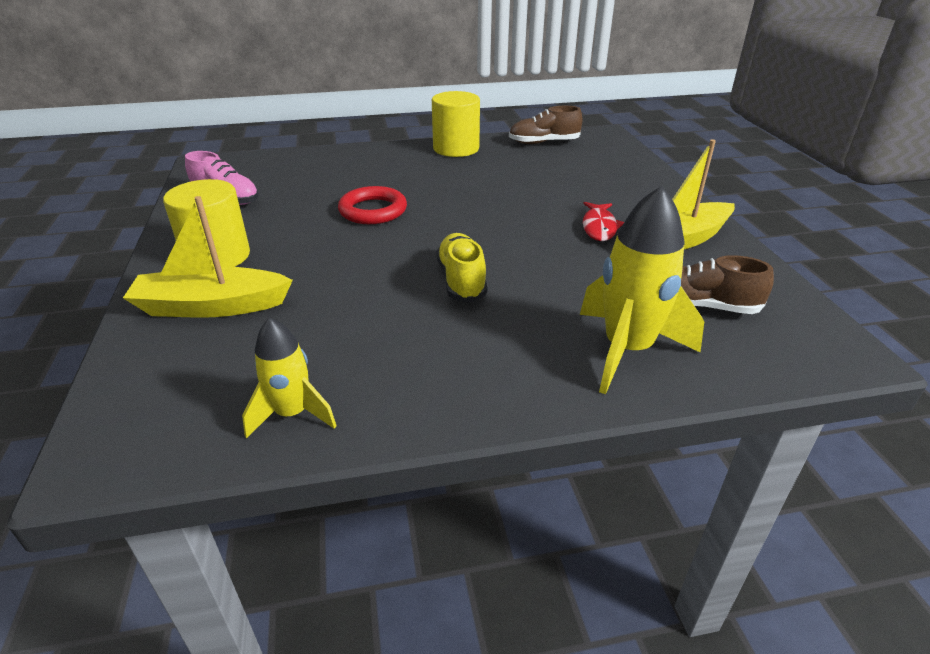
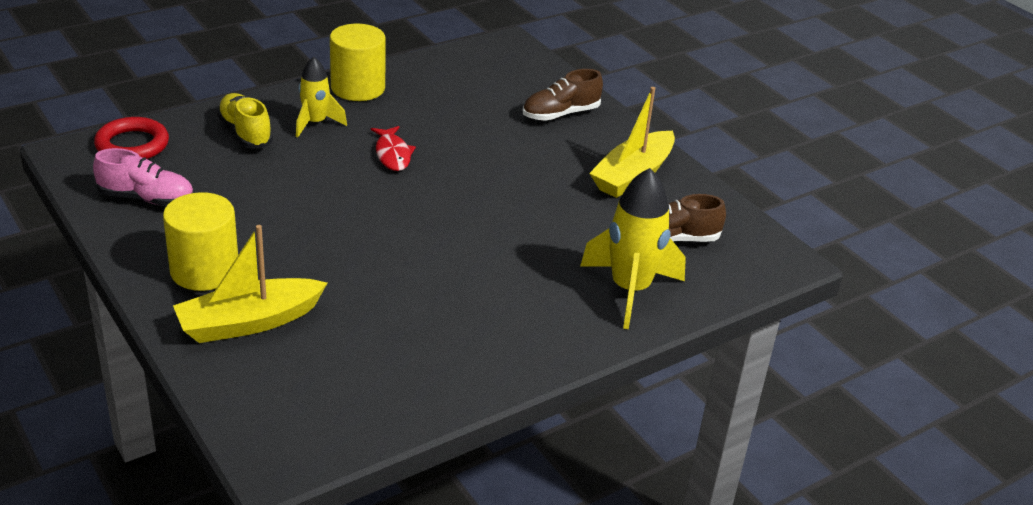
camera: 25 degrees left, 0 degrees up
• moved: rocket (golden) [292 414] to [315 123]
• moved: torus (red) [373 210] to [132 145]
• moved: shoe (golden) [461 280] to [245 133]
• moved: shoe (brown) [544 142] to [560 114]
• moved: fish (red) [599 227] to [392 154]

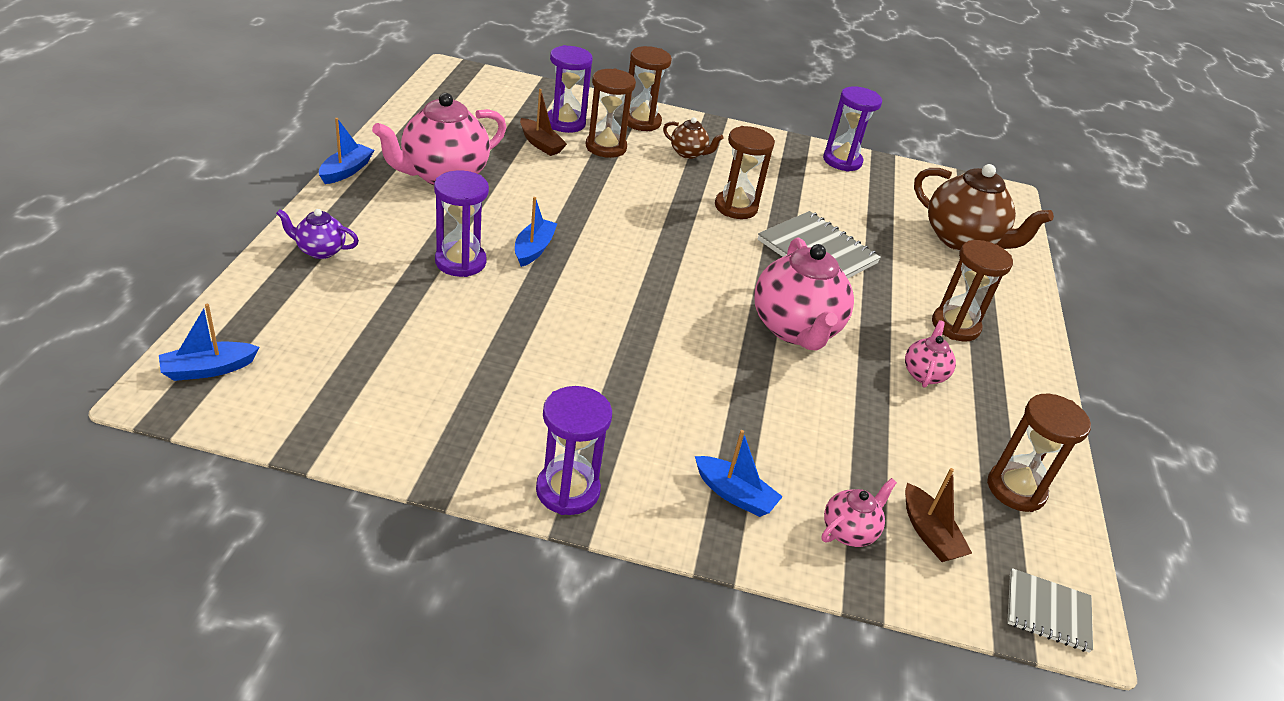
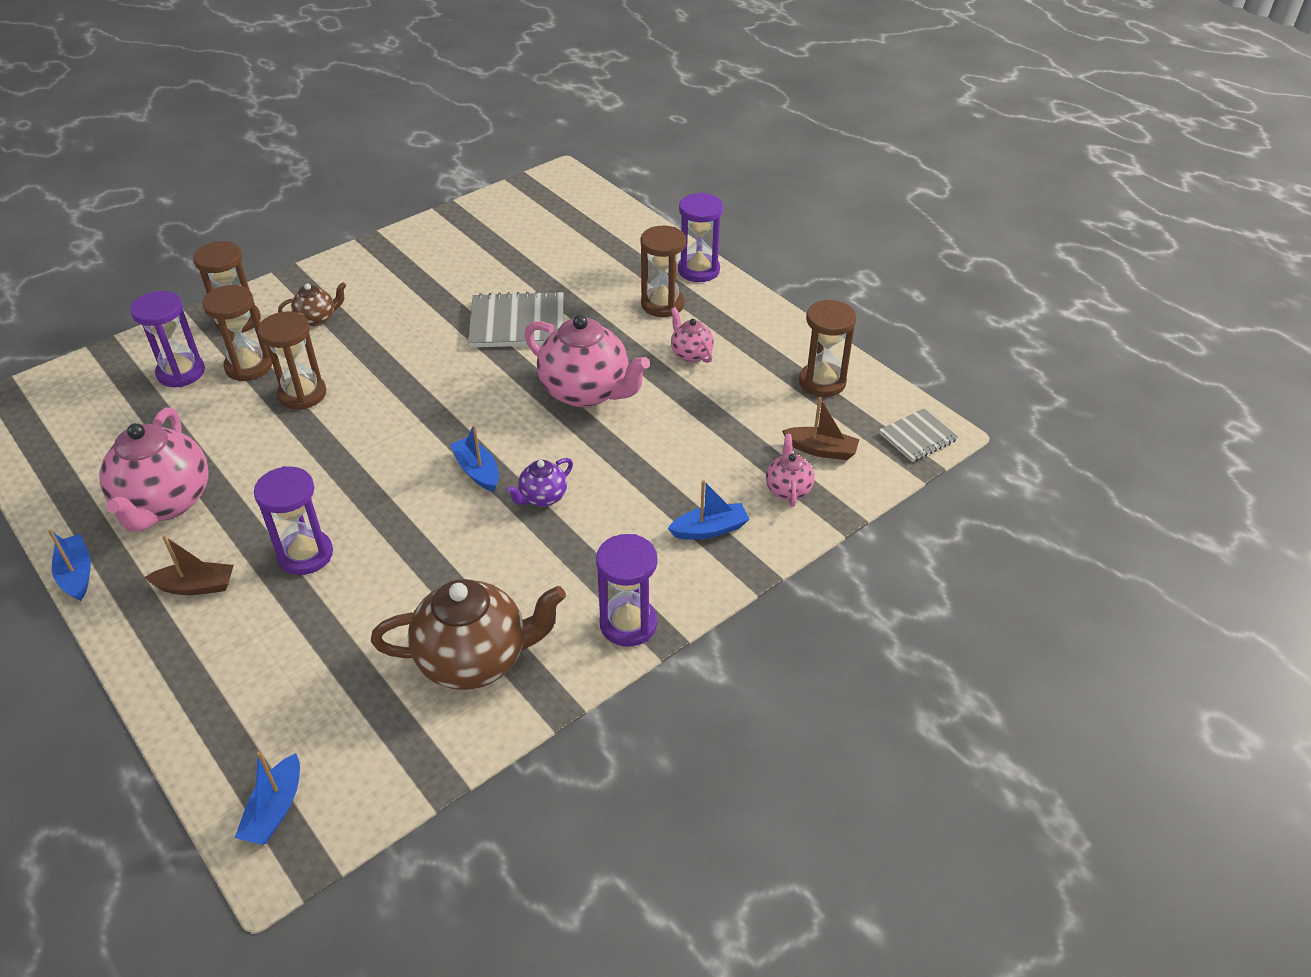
camera: 45 degrees left, 5 degrees up
• moved: teapot (purple) [320 250] to [542 497]
• moved: toy boat (royal blue) [534 249] to [477 471]
• moved: toy boat (brown) [541 144] to [196 586]
• moved: hourglass (brown) [736 207] to [302 394]
• moved: hourglass (purple) [842 161] to [698 270]
• moved: teapot (brown) [962 240] to [475 660]

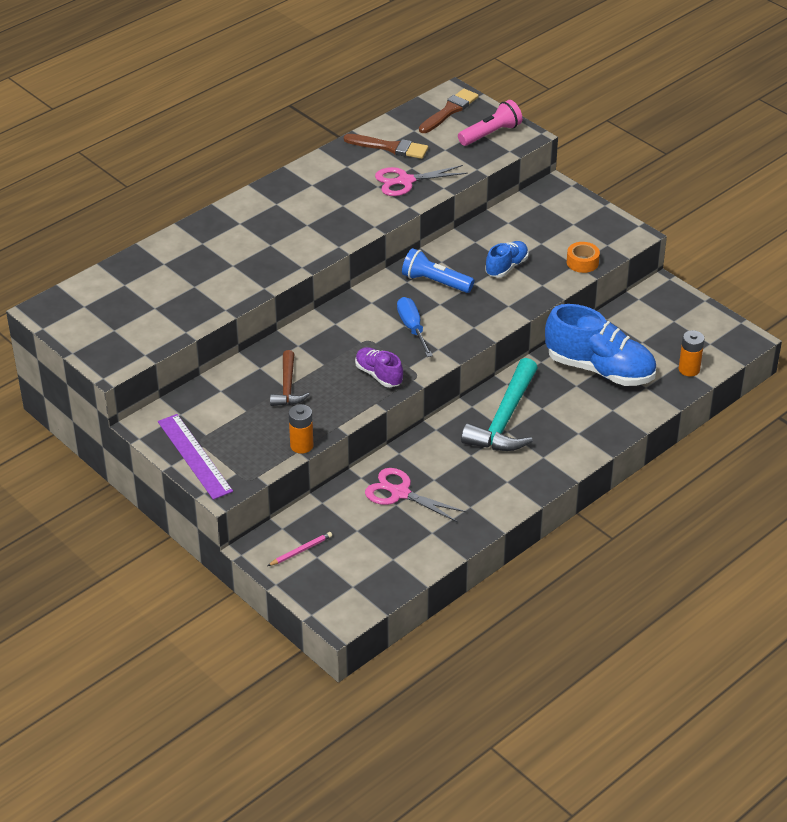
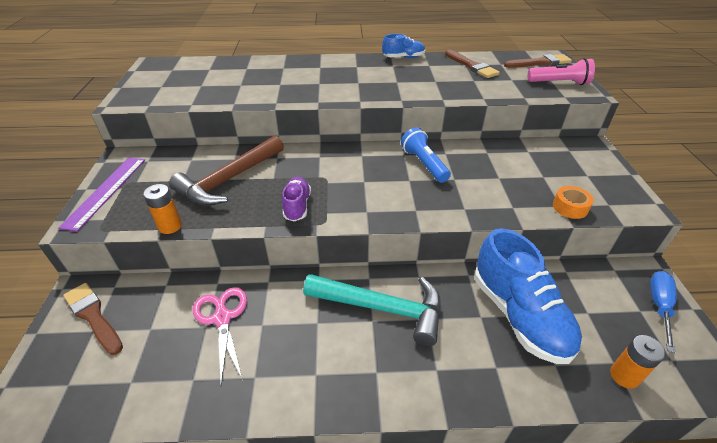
camera: 40 degrees right, 0 degrees up
• removed: pair of scissors (pink) [405 181]
• moved: screwdriver (royal blue) [412 328] to [659 306]
• moved: shoe (royal blue) [506 267] to [403 57]
• replaced: lead pencil (pink) [301 550] to paint brush (brown) [93 316]
• turned: claw hammer (aqua) [505 419] = [382 308] 135 degrees counterclockwise
• resized: claw hammer (brown) [288 387] = [229 180] x1.75

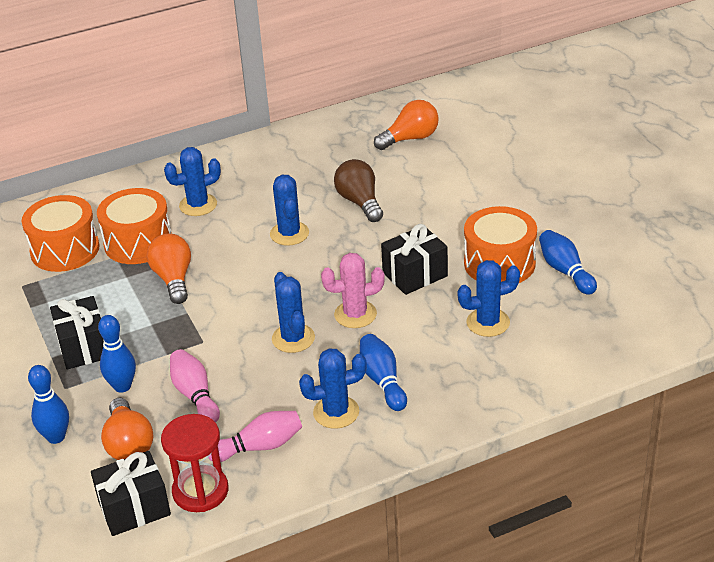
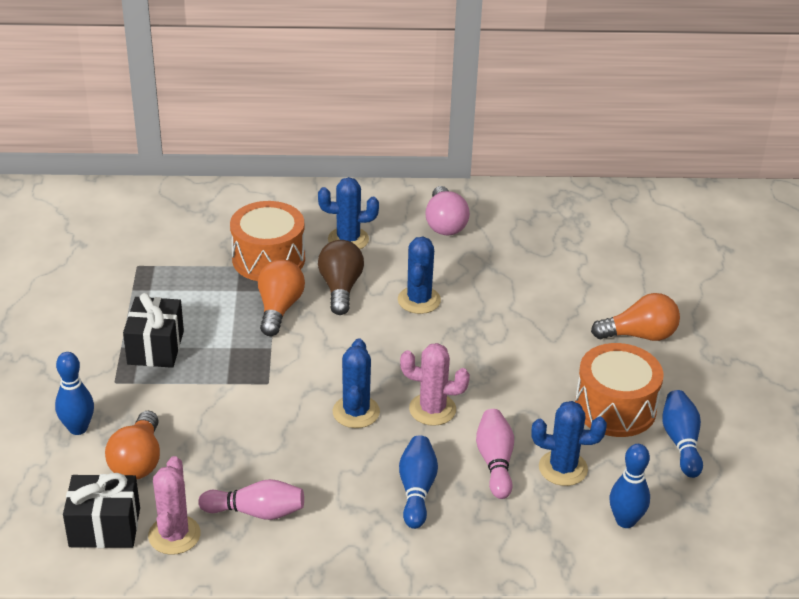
camera: 20 degrees right, 0 degrees up
• removed: drum (orange) [65 250]
• removed: cactus (royal blue) [336 412]
• removed: gift (black) [415 274]
• added: light bulb (pink) [445 224]
• moved: bowling pin (royal blue) [122 386] to [625 521]
• moved: bowling pin (pink) [195 395] to [495 462]
• moved: light bulb (brown) [360 202] to [340 288]
• moved: light bulb (orange) [410 138] to [639 335]
• replaced: hourglass (red) [200 491] to cactus (pink) [174 535]

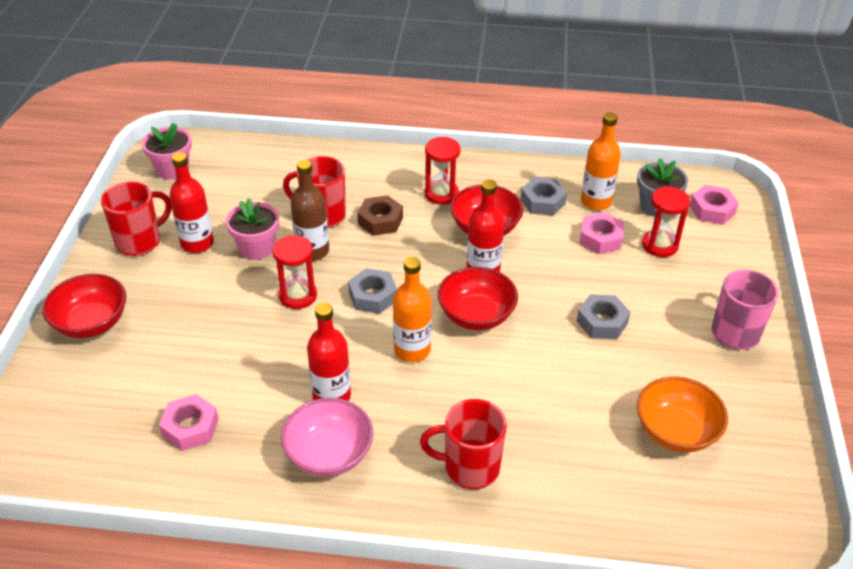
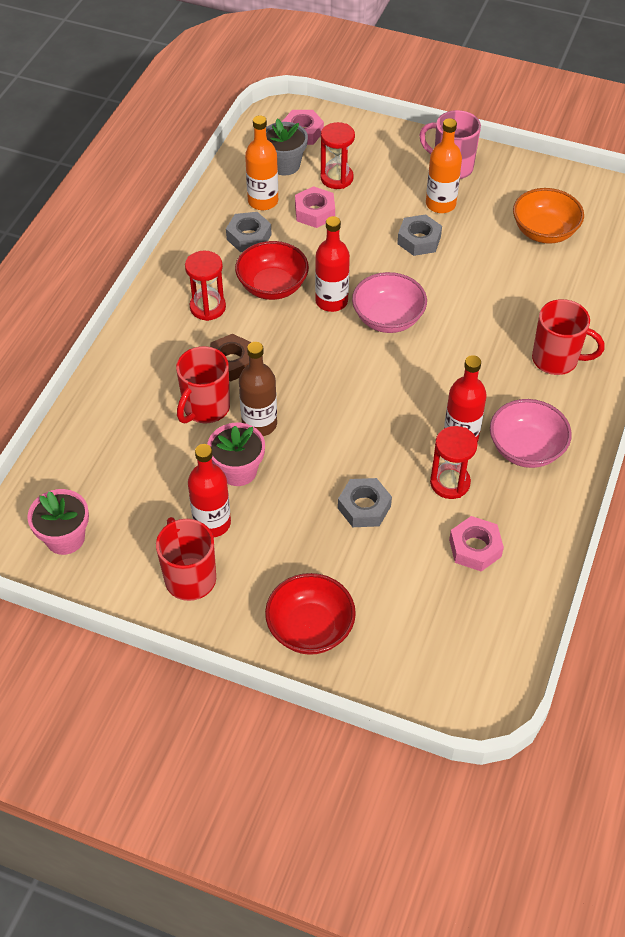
camera: 75 degrees left, 10 degrees up
• moved: hourglass (red) [298 296] to [450 483]
• moved: hex nut (ash-grey) [373 296] to [364 507]
• moved: drink bottle (orange) [412 350] to [440 204]
• recoloured: serving bowl (red) [476 315] to serving bowl (pink) [388 318]
• turned: coffee mug (red) [469 467] = [556 360] 90 degrees counterclockwise

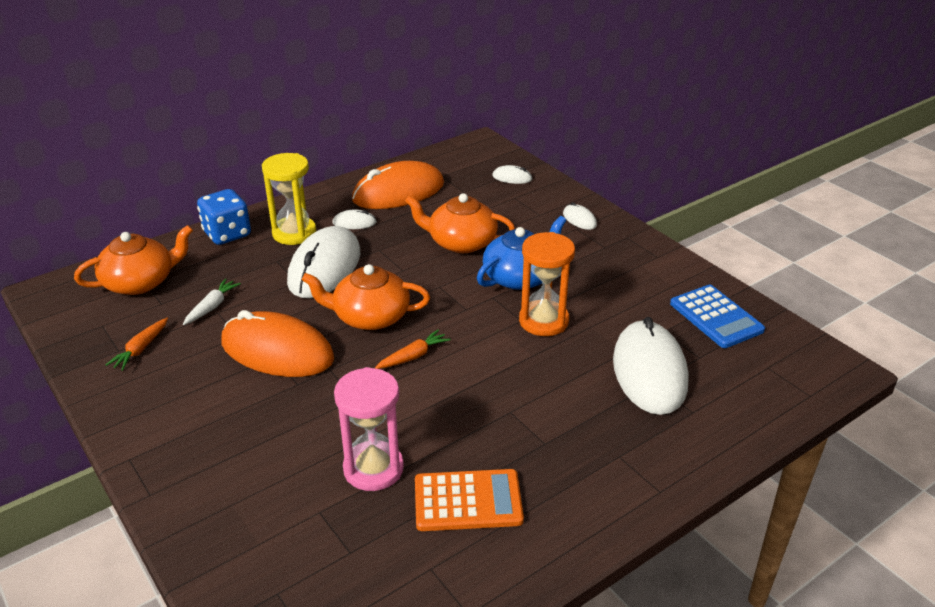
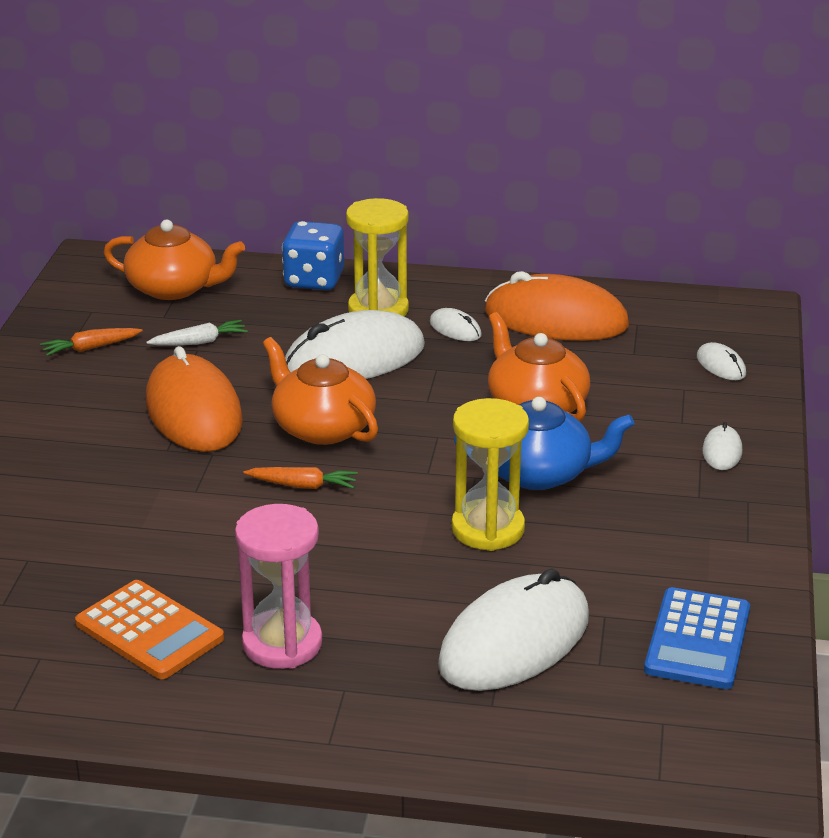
camera: 45 degrees right, 5 degrees down
• moved: hourglass (pink) [373 469] to [282 644]
• recoloured: hourglass (orange) [543 321] to hourglass (golden) [488 529]

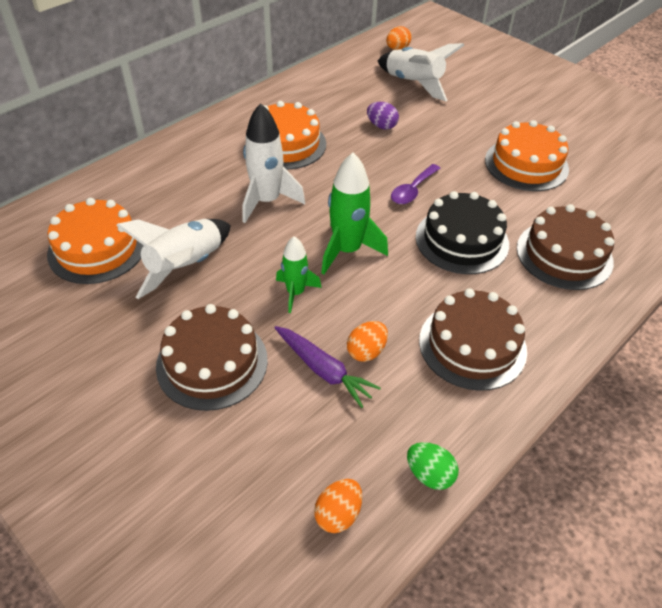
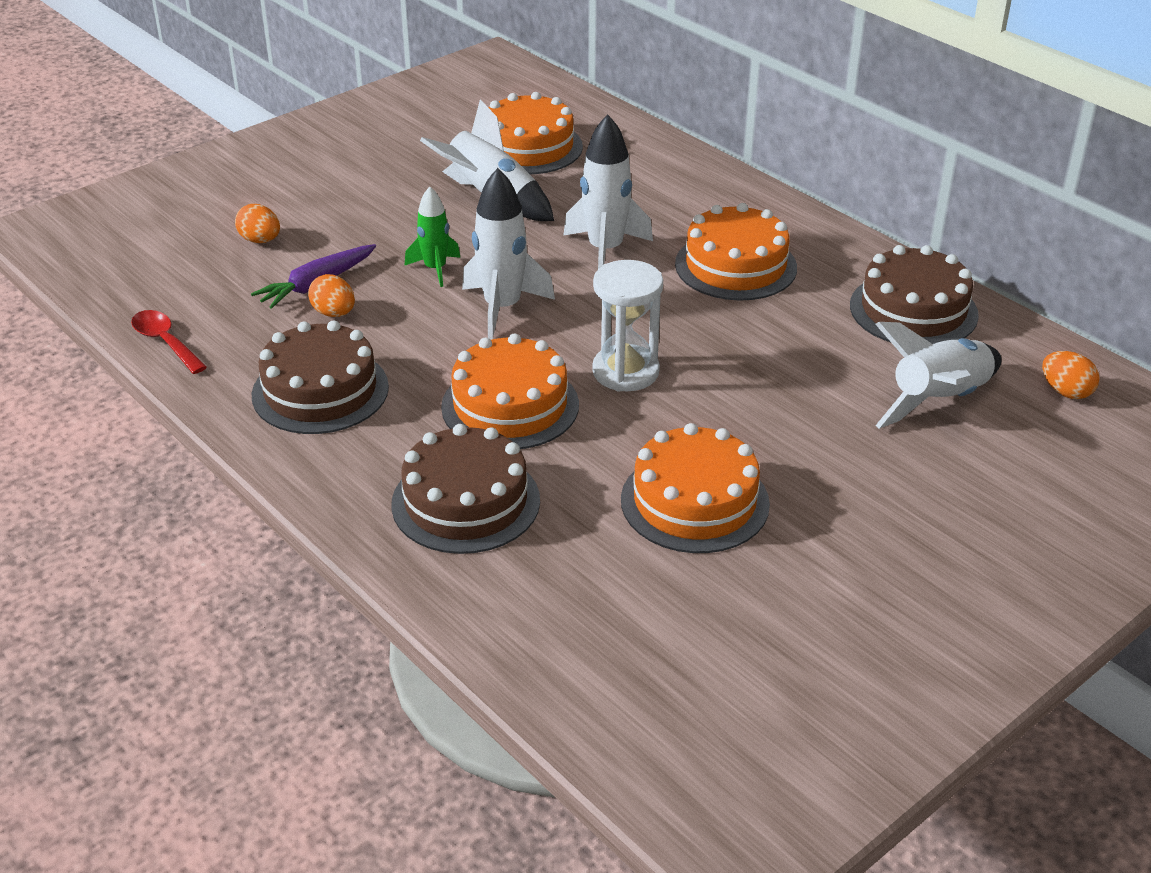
camera: 95 degrees right, 10 degrees down
• removed: egg shape (purple) [381 126]
• moved: layer cake (brown) [212 362] to [913 310]
• moved: egg shape (orange) [338 514] to [260 240]
• replaced: teaspoon (purple) [412 190] to hourglass (white) [625 372]
• replaced: egg shape (green) [429 474] to teaspoon (red) [165 342]
• recoloured: rocket (green) [347 250] to rocket (white) [502 308]
• recoloured: layer cake (black) [462 240] to layer cake (orange) [510 405]

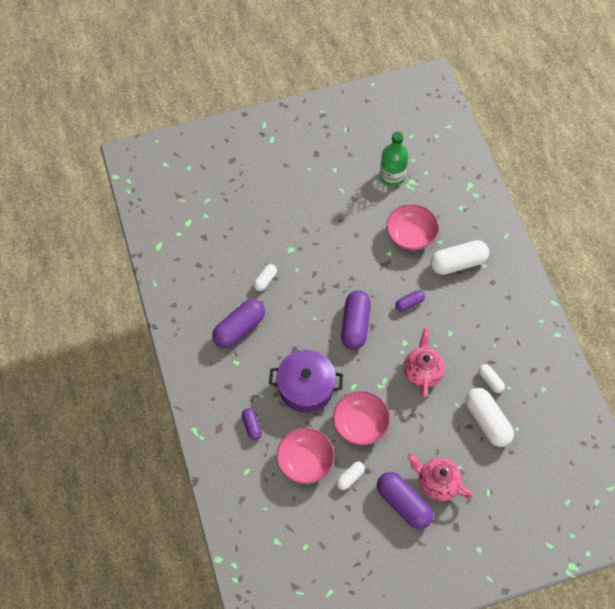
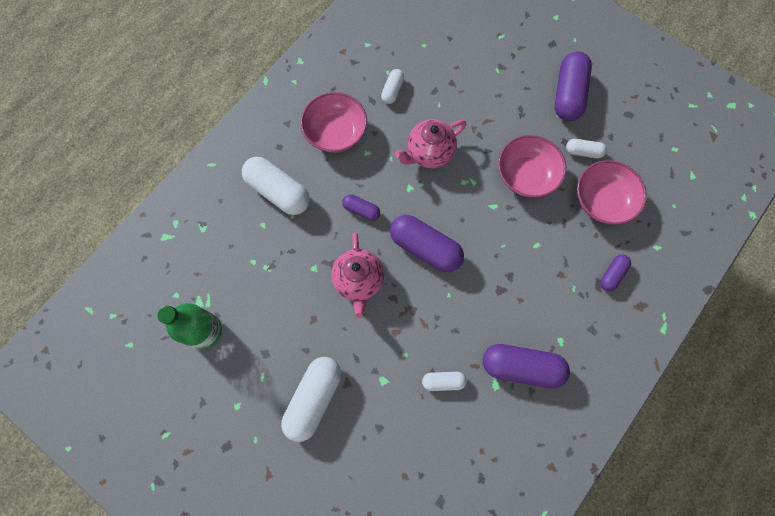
camera: 125 degrees left, 10 degrees up
• removed: stockpot (purple) [306 387]
• moved: serving bowl (pink) [410 235] to [336 133]
• moved: teapot (pink) [437 483] to [359 281]
• moved: pill (white) [487 421] to [314 398]
• turned: pill (purple) [355 325] = [425 248] 60 degrees clockwise

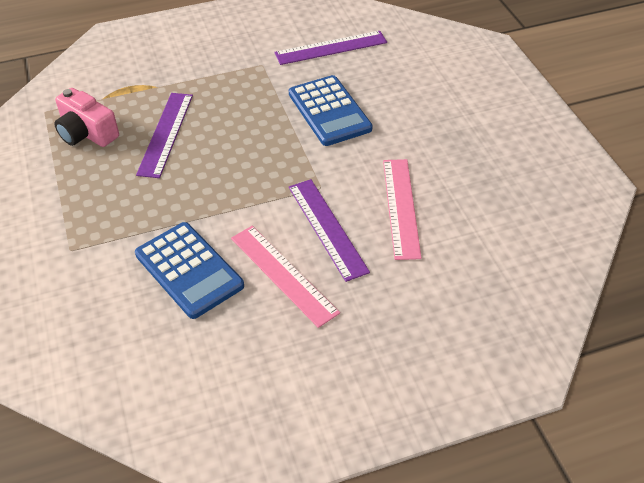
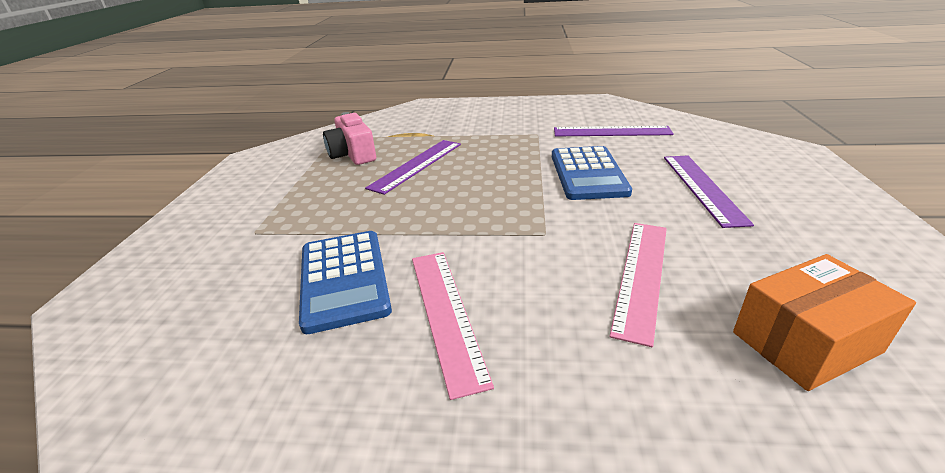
camera: 25 degrees right, 15 degrees down
• added: parcel (orange) [805 342]
• moved: measuring stick (purple) [327 228] to [702 188]

